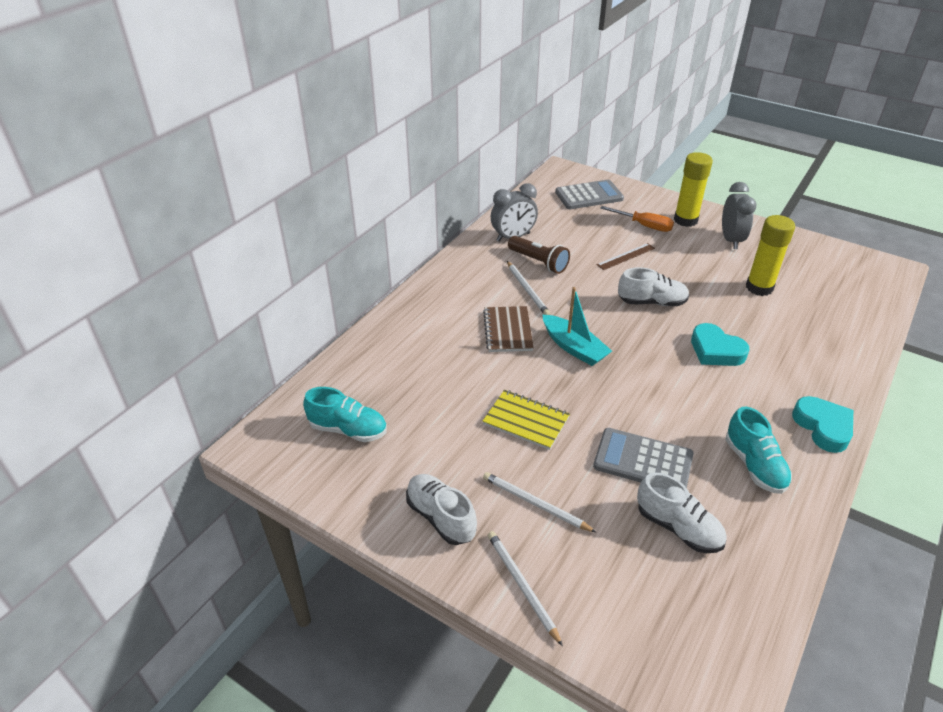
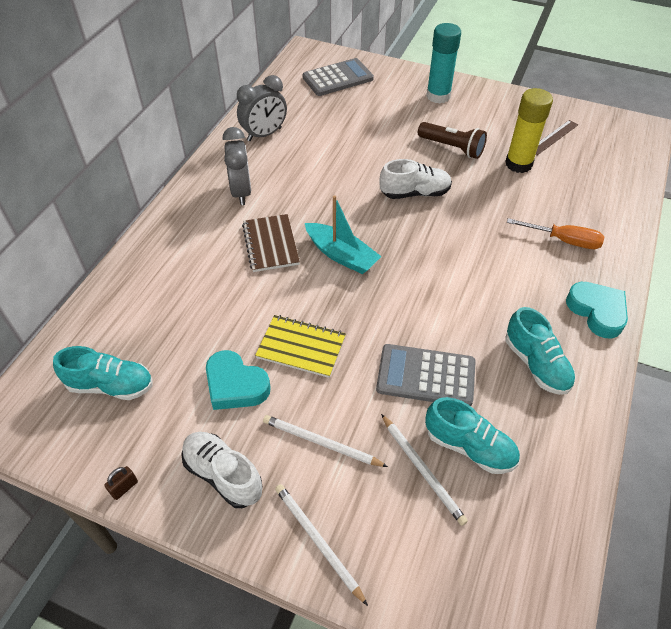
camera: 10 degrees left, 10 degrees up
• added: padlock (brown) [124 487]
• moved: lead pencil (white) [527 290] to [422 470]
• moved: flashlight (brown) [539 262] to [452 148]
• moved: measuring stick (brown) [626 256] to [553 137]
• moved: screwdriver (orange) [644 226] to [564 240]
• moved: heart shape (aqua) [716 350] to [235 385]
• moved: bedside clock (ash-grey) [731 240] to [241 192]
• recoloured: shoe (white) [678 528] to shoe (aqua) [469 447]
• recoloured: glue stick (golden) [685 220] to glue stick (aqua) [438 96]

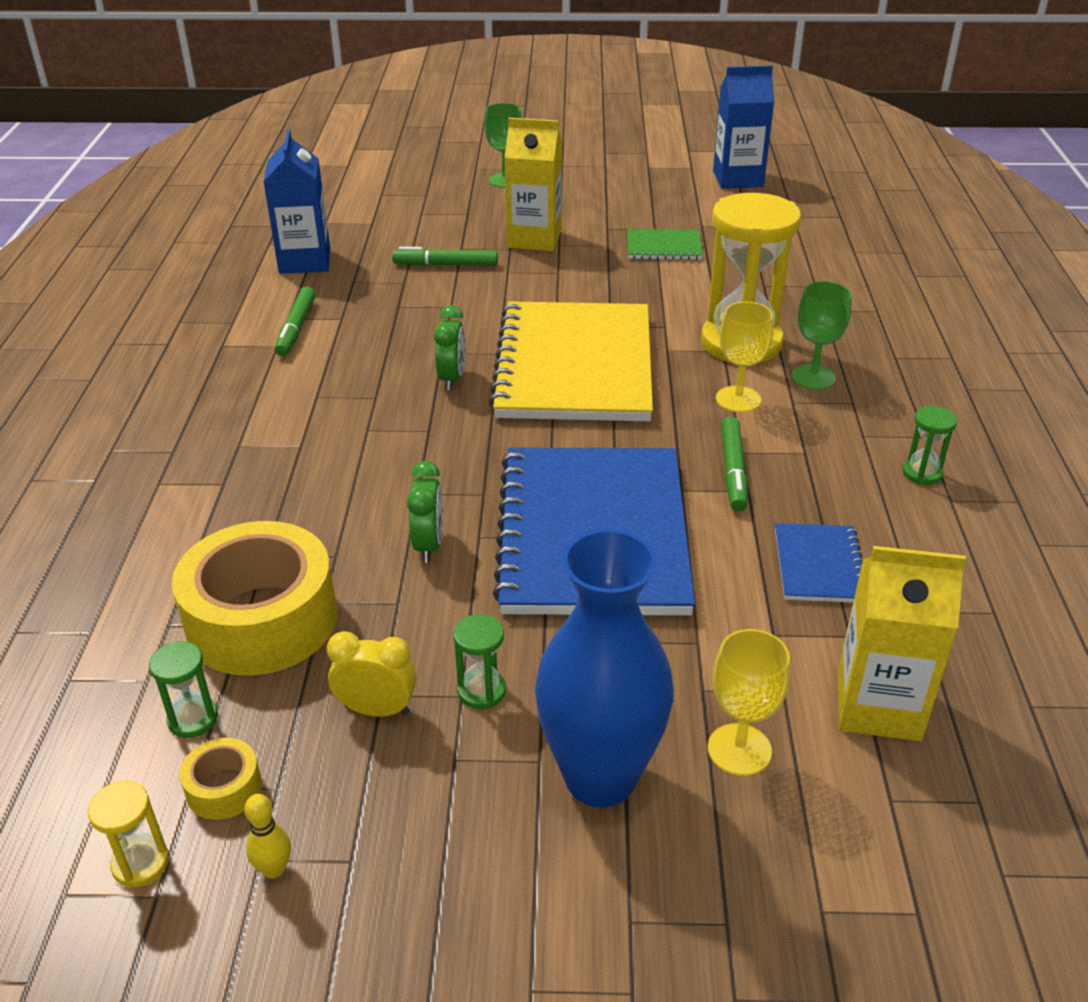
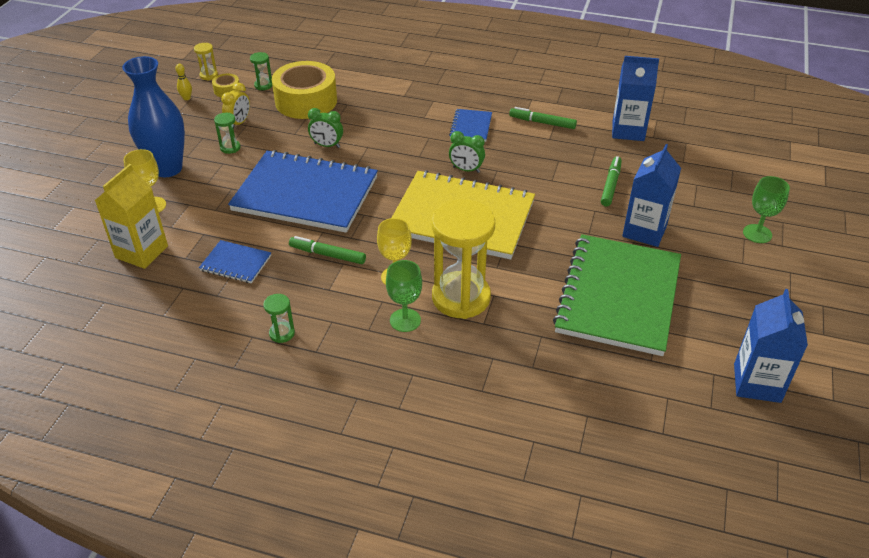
camera: 105 degrees right, 5 degrees up
• added: exercise book (royal blue) [471 126]
• recoloured: milk carton (golden) [534 239] to milk carton (royal blue) [644 231]
• resized: exercise book (green) [664 247] = [618 296] x2.31

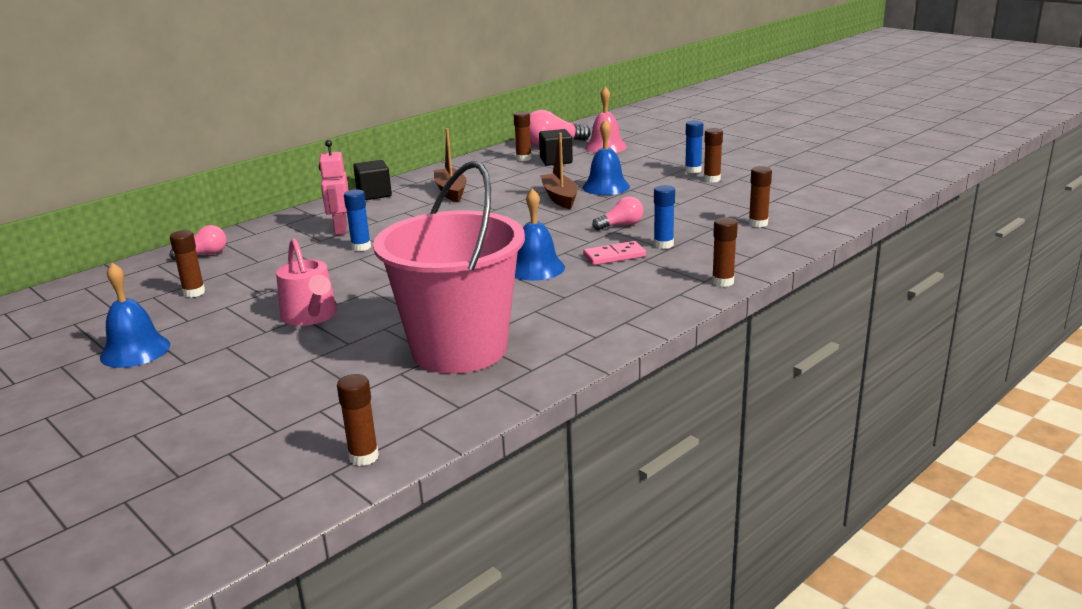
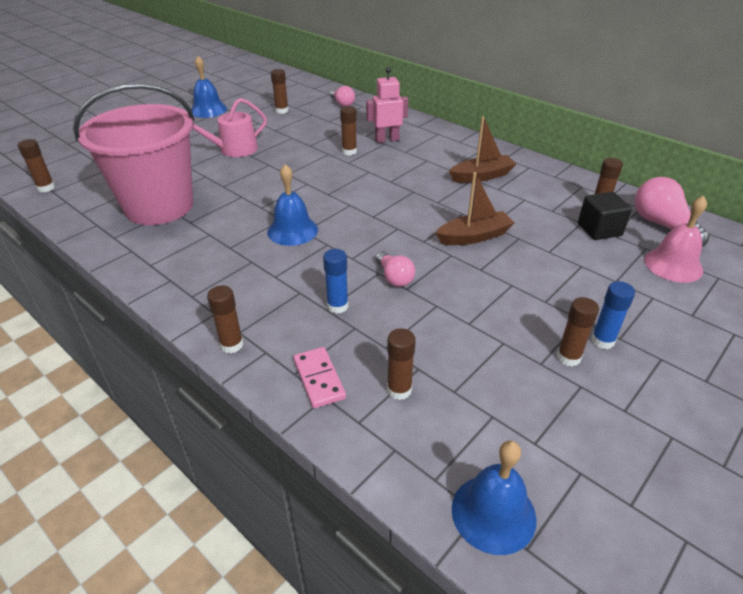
camera: 85 degrees right, 15 degrees up
• removed: solid cube (black) [374 194]
• moved: school bell (royal blue) [606 187] to [493 513]
• moved: domino tile (pink) [614 256] to [319 379]
• recoloured: glue stick (royal blue) [361 247] to glue stick (brown) [349 152]

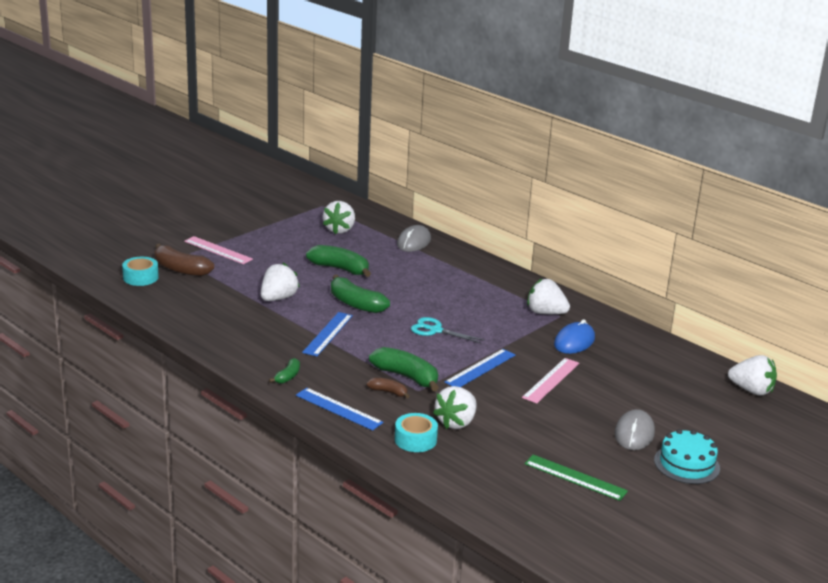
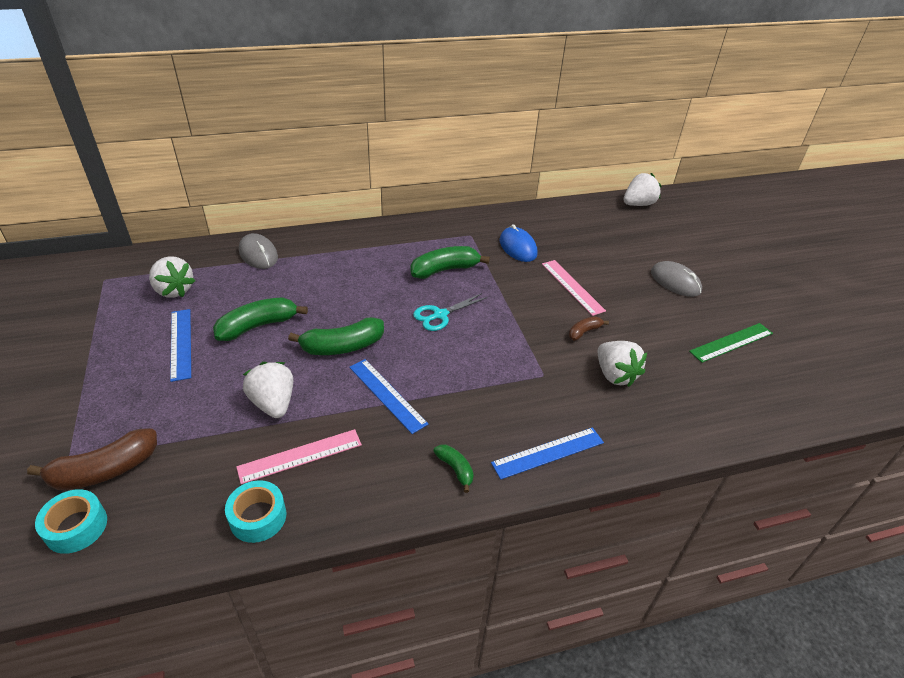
camera: 60 degrees left, 15 degrees up
• removed: toy strawberry (white) [545 313]
• removed: layer cake (aqua) [686 464]
• moved: measuring stick (pink) [218 250] to [300 456]
• moved: banana fruit (brown) [388 392] to [584 332]
• moved: banana fruit (green) [406 377] to [445 270]
• moved: sticky tape (aqua) [415 439] to [258 517]
• moved: measuring stick (royal blue) [480 368] to [181 343]

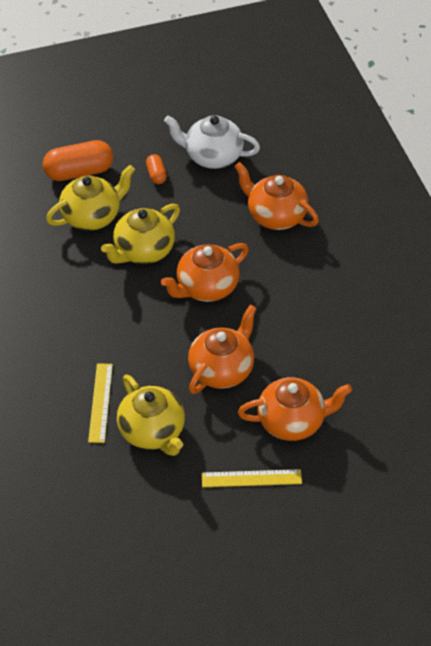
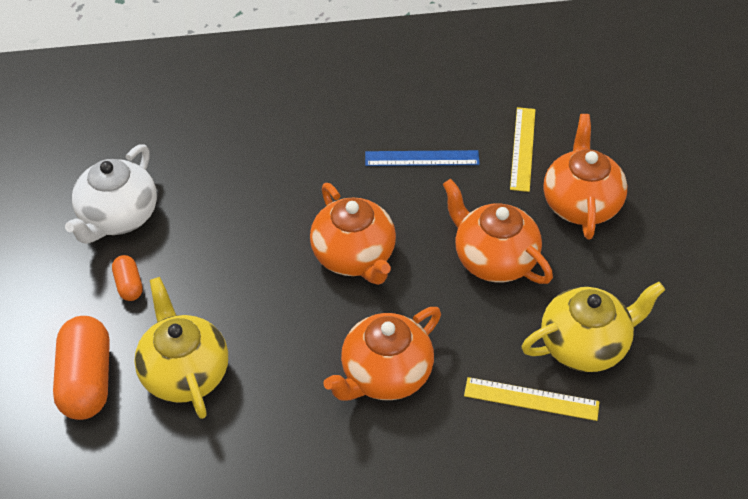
camera: 80 degrees left, 0 degrees up
• removed: teapot (golden) [143 251]
• added: measuring stick (royal blue) [422 158]
• moved: measuring stick (golden) [251 478] to [523 148]
• moved: teapot (orange) [275 215] to [385 375]
• turned: pill (orange) [156 175] = [129 285] 75 degrees clockwise

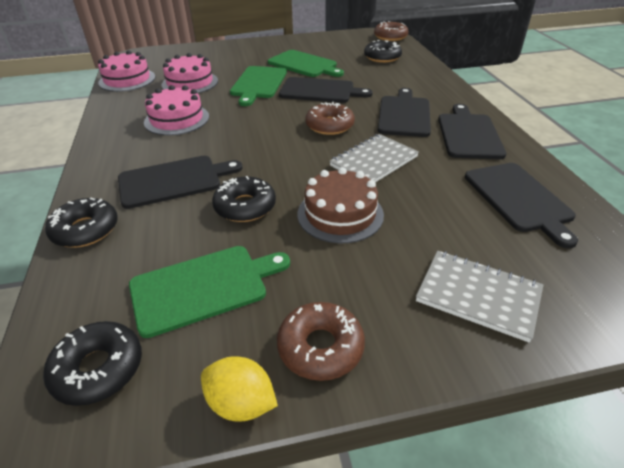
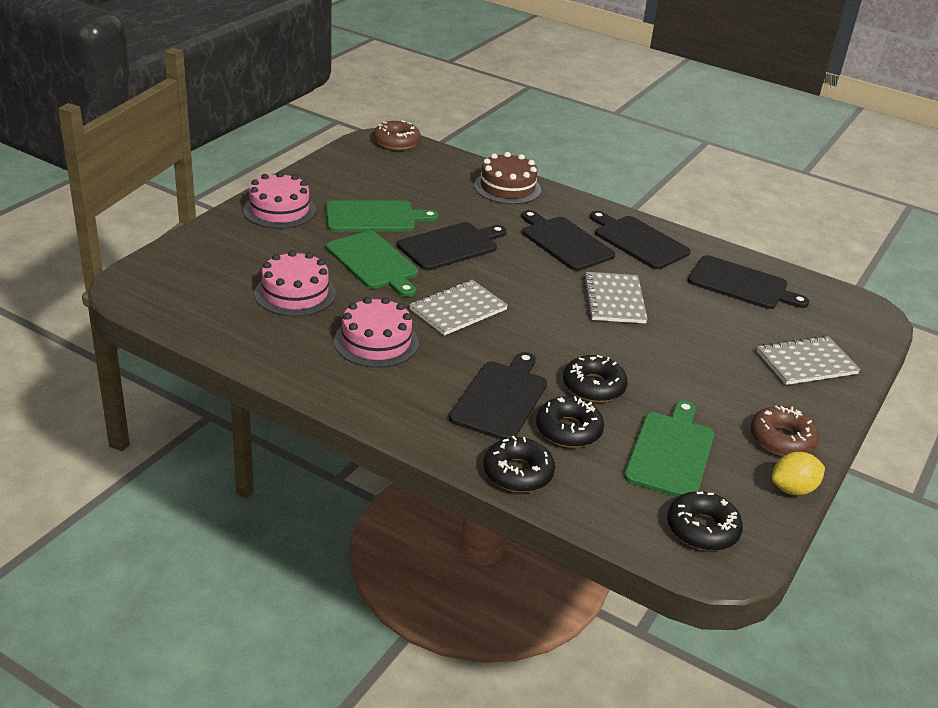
camera: 50 degrees left, 5 degrees down
• removed: doughnut (brown) [329 125]
• added: exercise book (ash-grey) [458 310]
• moved: layer cake (pink) [127 80] to [279 210]
• moved: layer cake (brown) [340 214] to [507 187]
• moved: doughnut (black) [382 57] to [568 430]

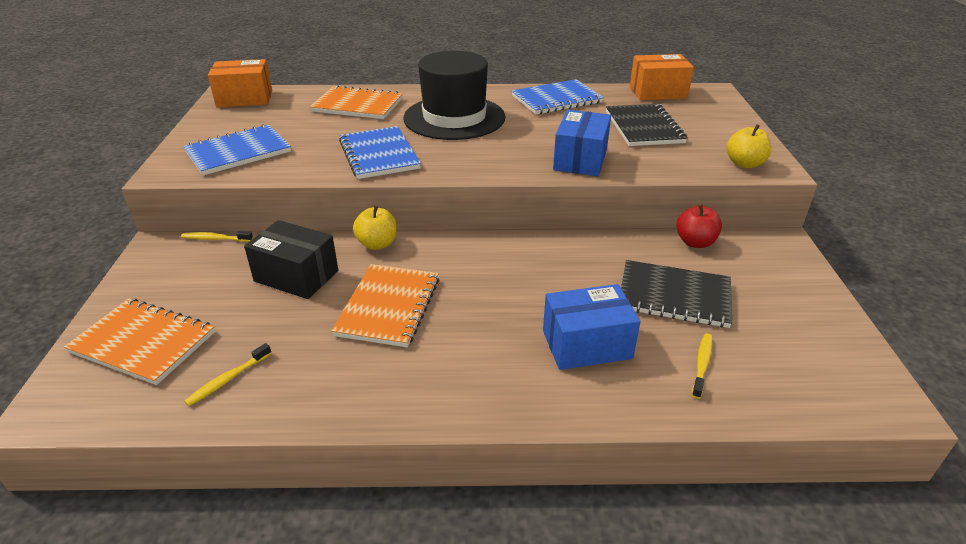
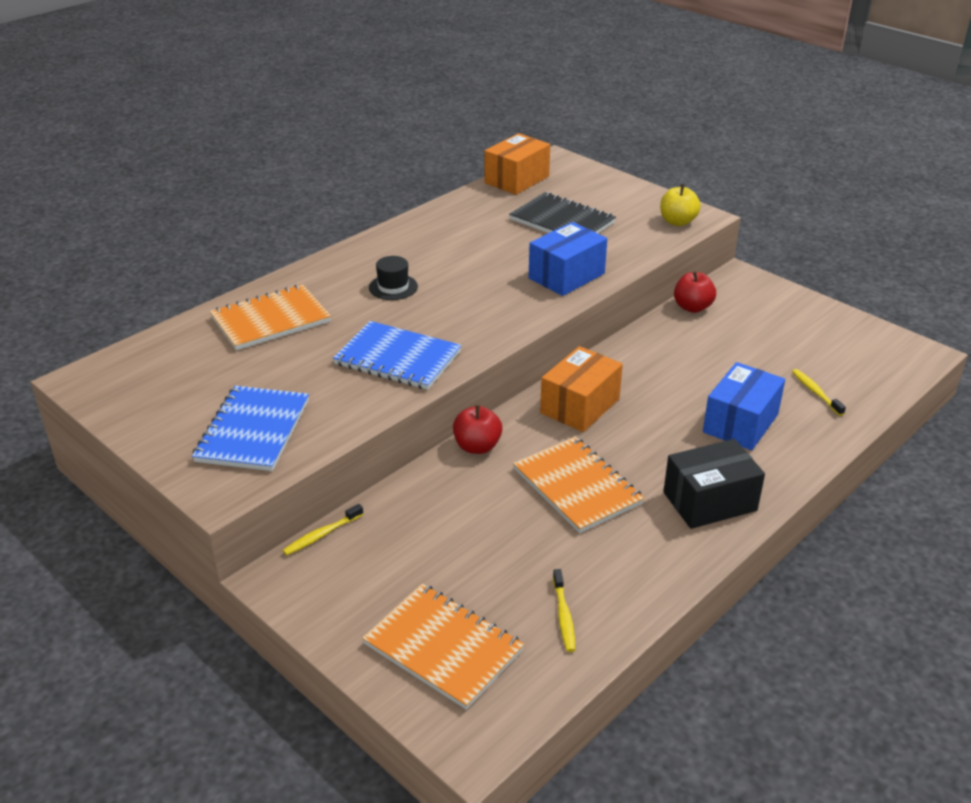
camera: 45 degrees left, 0 degrees up
• removed: exercise book (royal blue) [556 99]
• removed: exercise book (black) [674 296]
• moved: parcel (orange) [245 98] to [579 406]
• moved: parcel (black) [296 276] to [710 501]
• recoloured: apple (golden) [377 244] to apple (red) [477 446]
• turned: exercise book (orange) [143 343] = [443 647] 60 degrees clockwise
• turned: parcel (royal blue) [580 159] = [566 276] 75 degrees clockwise
• resized: top hat (black) [454 118] = [393 287] x0.40

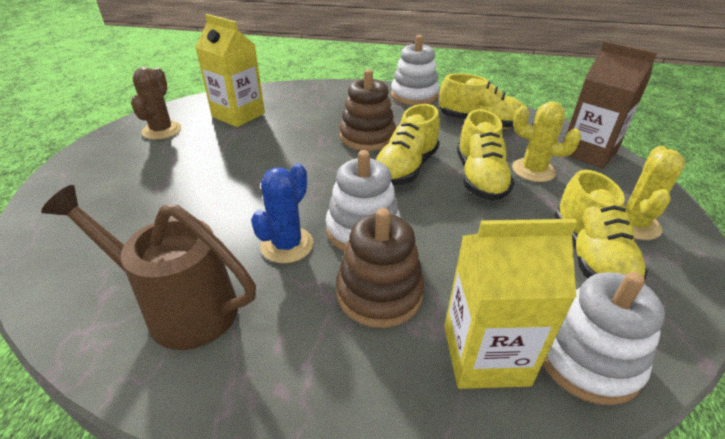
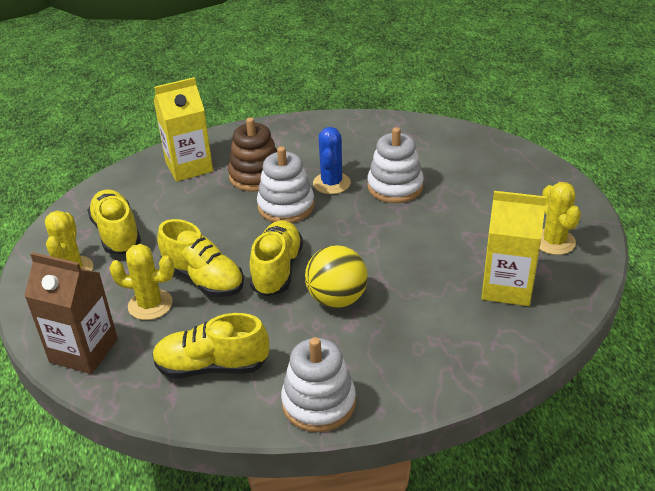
camera: 160 degrees right, 0 degrees up
• removed: watering pot (brown) [181 308]
• moved: stacking toy (white) [587 359] to [395 187]
• replaced: stacking toy (brown) [367 137] to ball (golden) [337 299]
• recoloured: cactus (brown) [162 130] to cactus (golden) [554 242]
• turned: shoe (golden) [480 178] = [203 279] 150 degrees clockwise

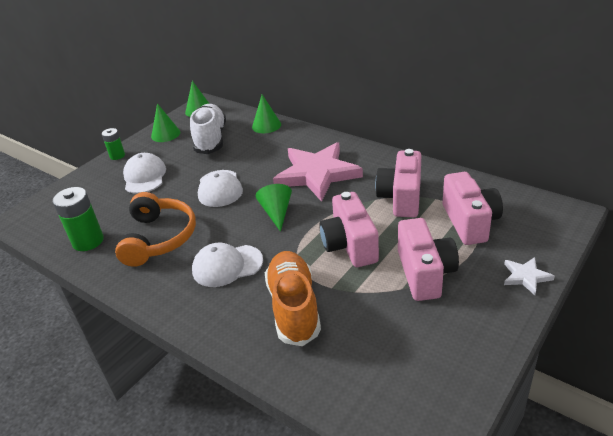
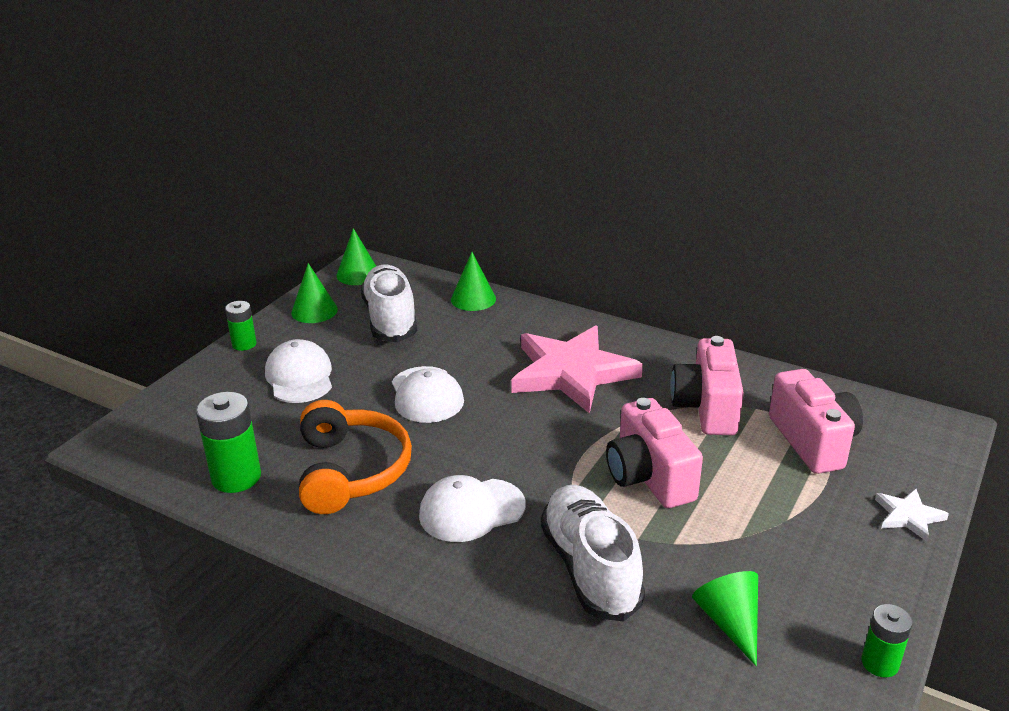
camera: 10 degrees left, 5 degrees down
• removed: camera (pink) [425 273]
• added: power cell (green) [880 663]
• moved: cone (green) [276 213] to [730 622]
• recoloured: shoe (orange) [294 307] to shoe (white) [590 568]

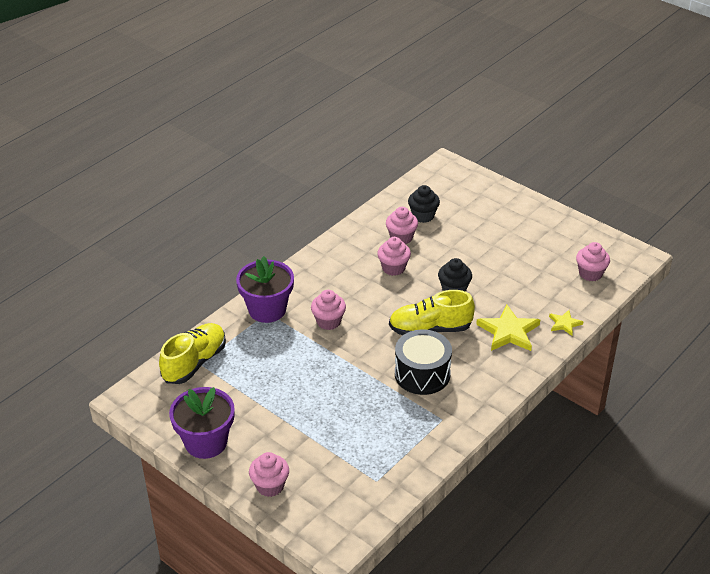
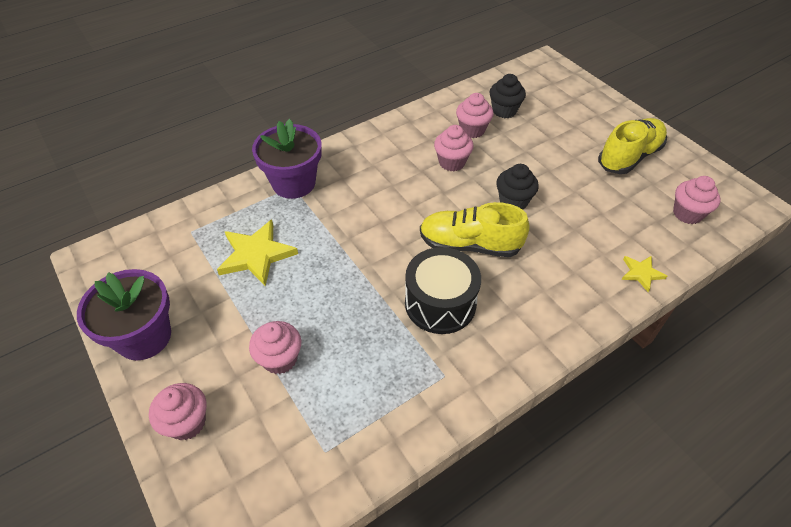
camera: 15 degrees right, 10 degrees up
• moved: shoe (golden) [194 363] to [629 157]
• moved: muffin (pink) [328 322] to [280 359]
• moved: star (golden) [508 331] to [256 255]

